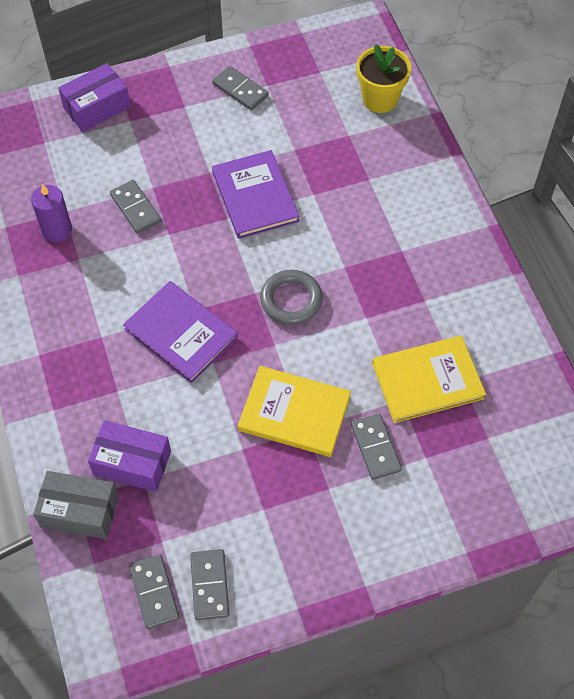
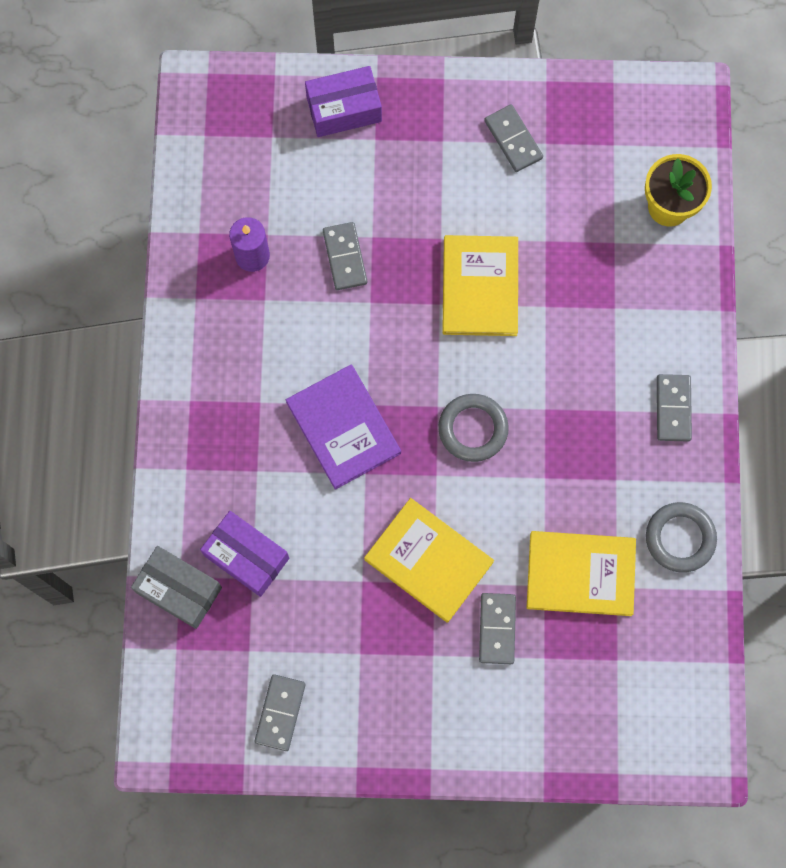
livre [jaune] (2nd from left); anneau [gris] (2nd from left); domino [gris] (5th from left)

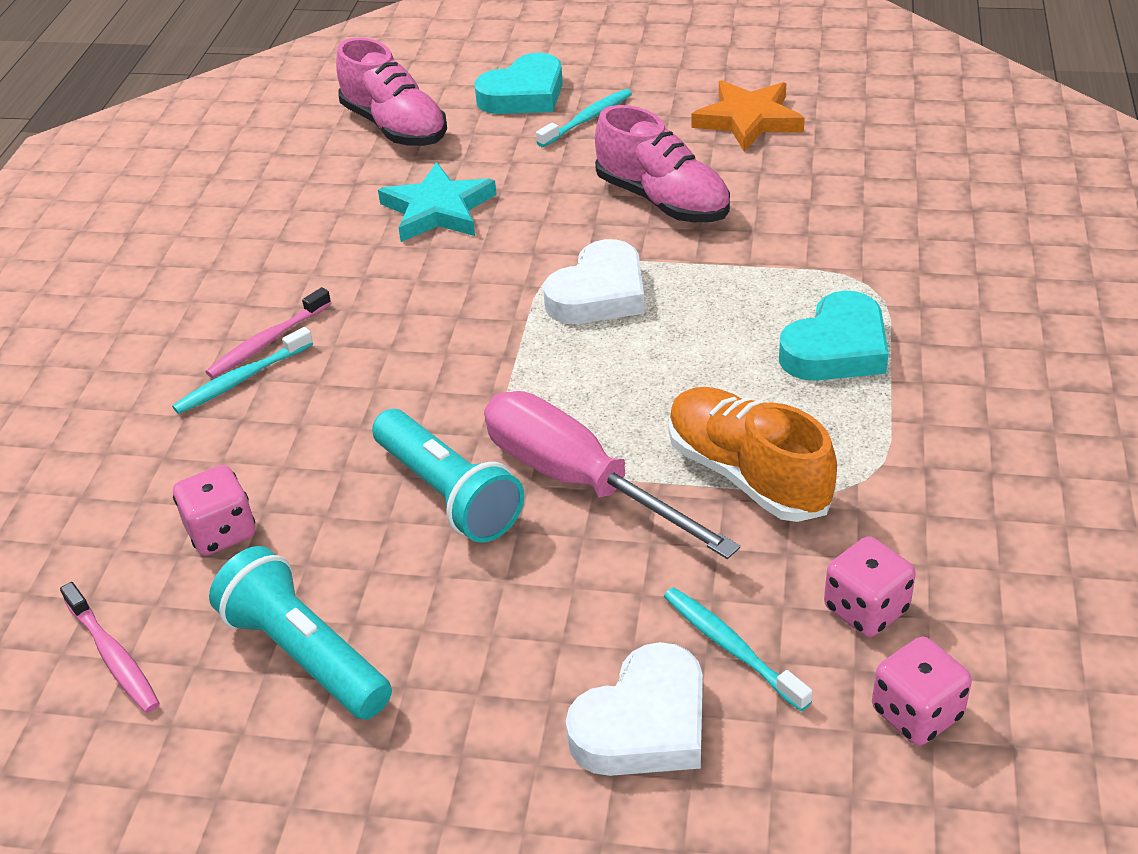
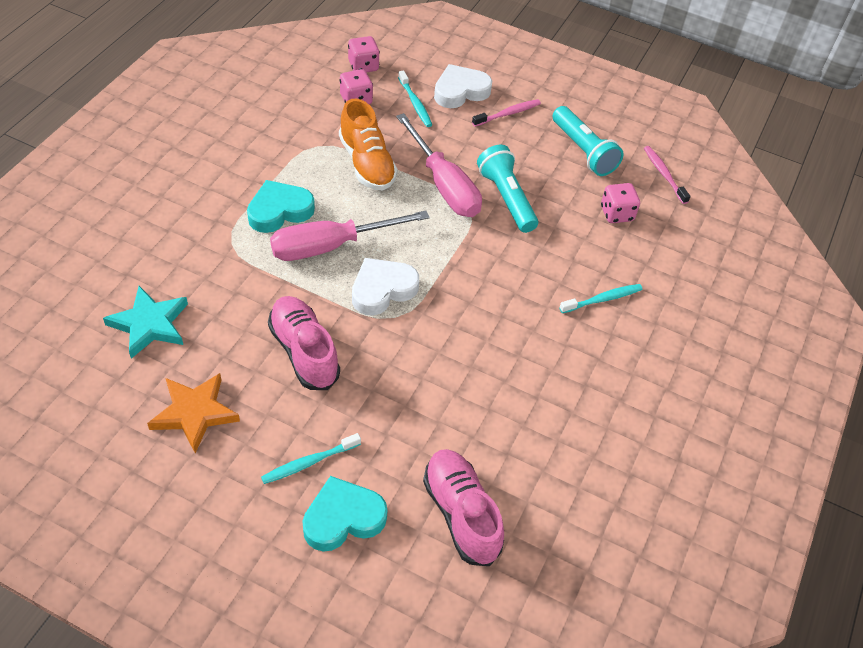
étoile [turquoise]; tournevis [rose] (1st from left); brosse à dents [rose] (1st from left)

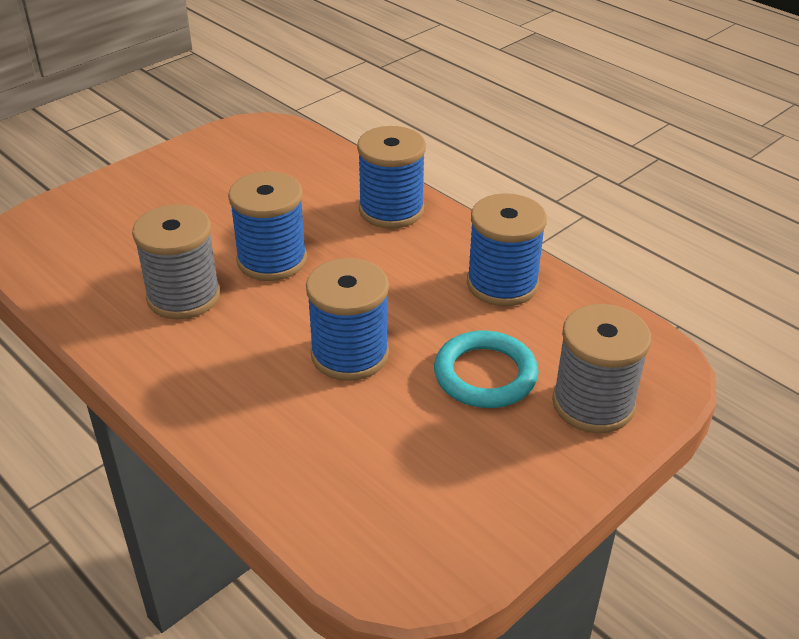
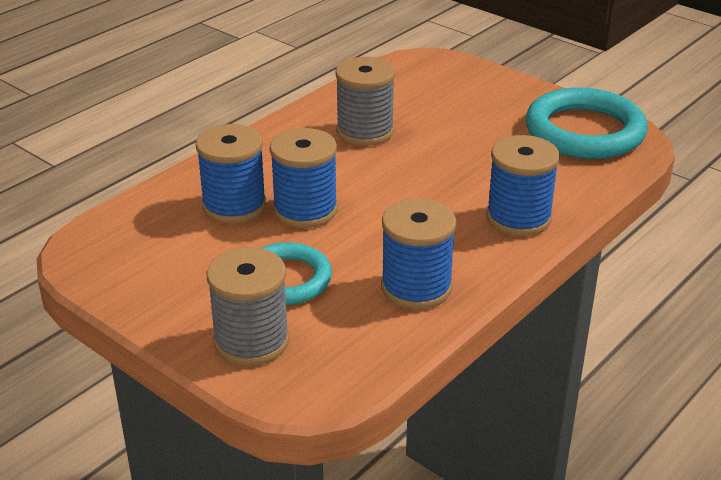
bobine [bleu] (1st from left); anneau [turquoise] (2nd from left)

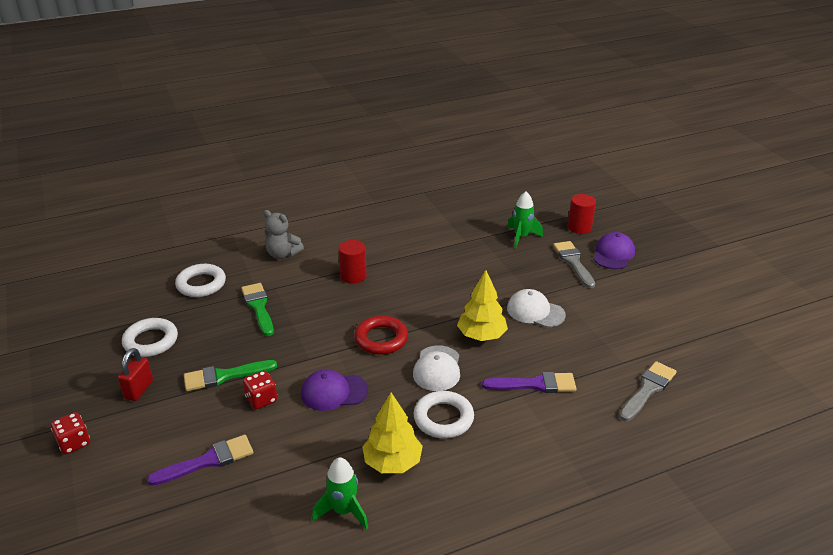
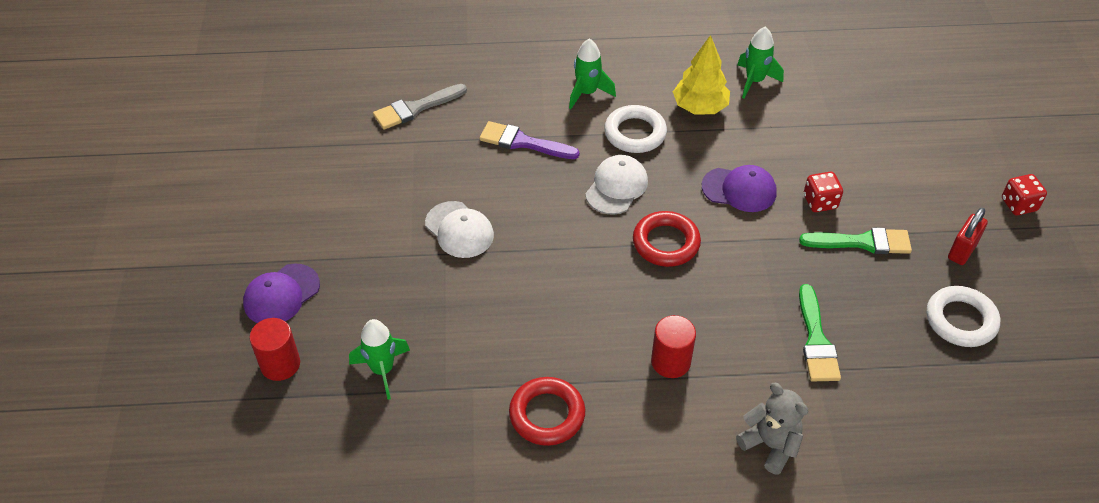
anneau [rouge] (1st from left); fusée [vert] (2nd from left); pinceau [violet] (1st from left in the first image); anneau [blanc] (2nd from left in the first image); arbre [jaune] (2nd from left in the first image); pinceau [gris] (1st from left in the first image)

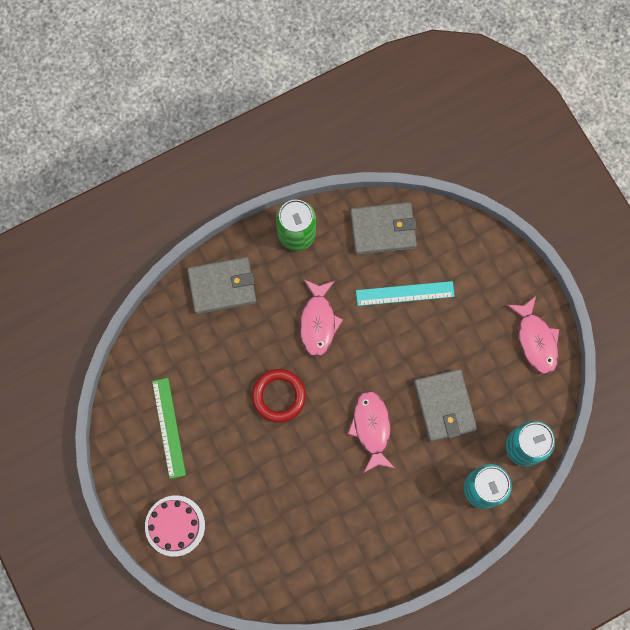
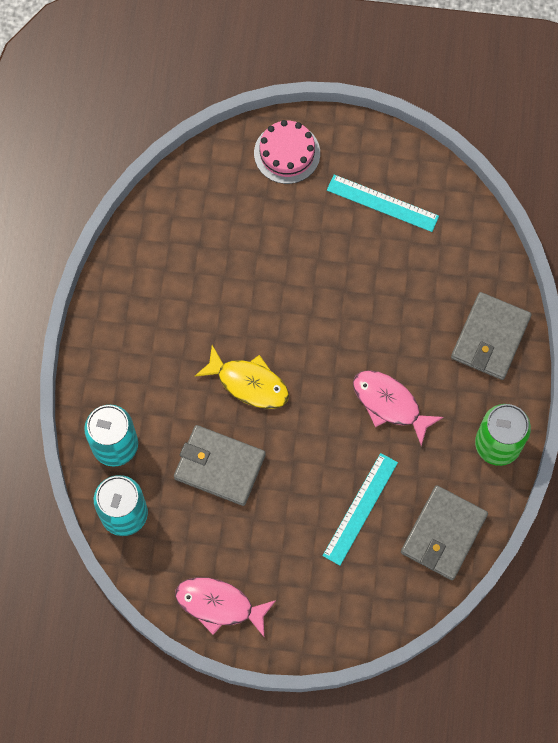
poisson [jaune]; règle [turquoise] (2nd from left); anneau [rouge]

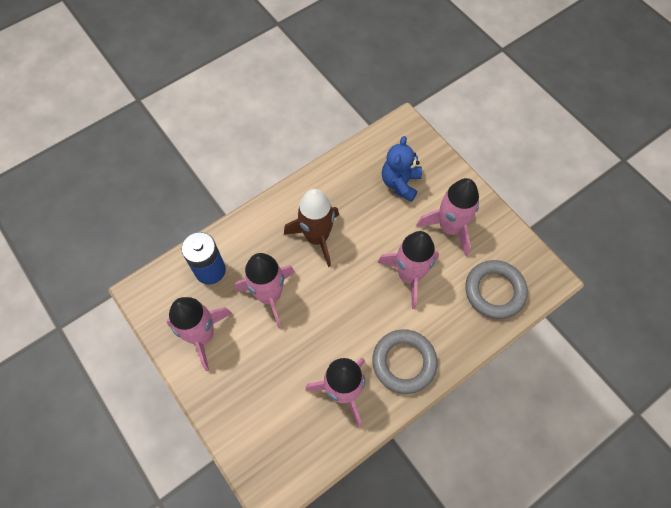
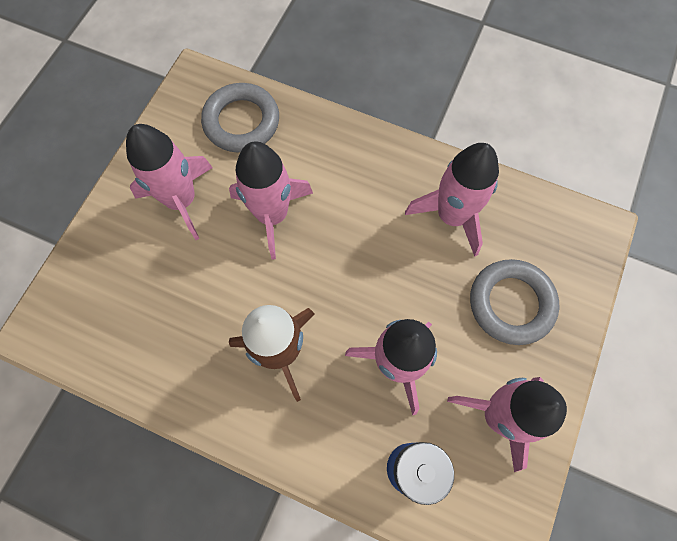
anneau [gris] (2nd from left); ours en peluche [bleu]

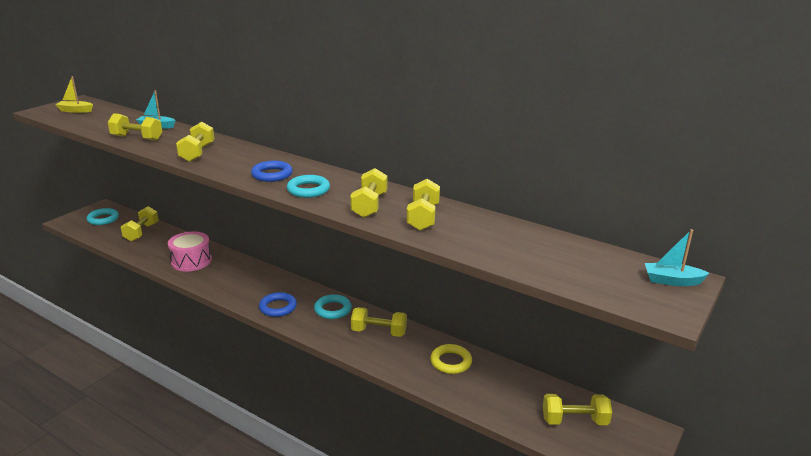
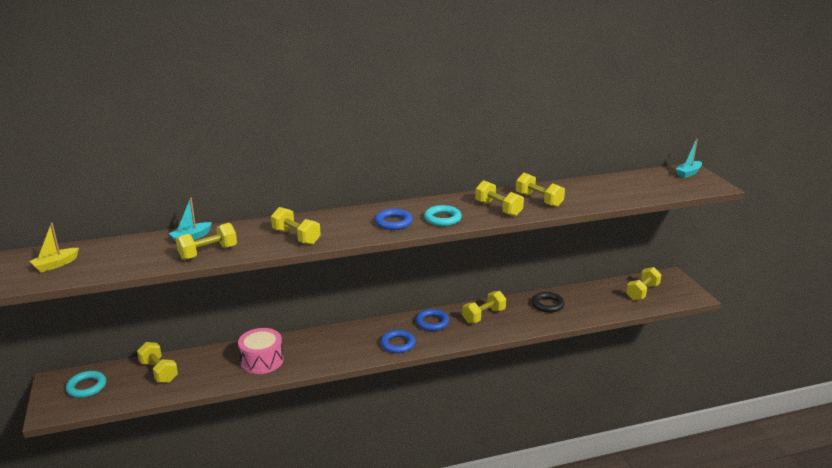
anneau [bleu] (3rd from left); anneau [noir]

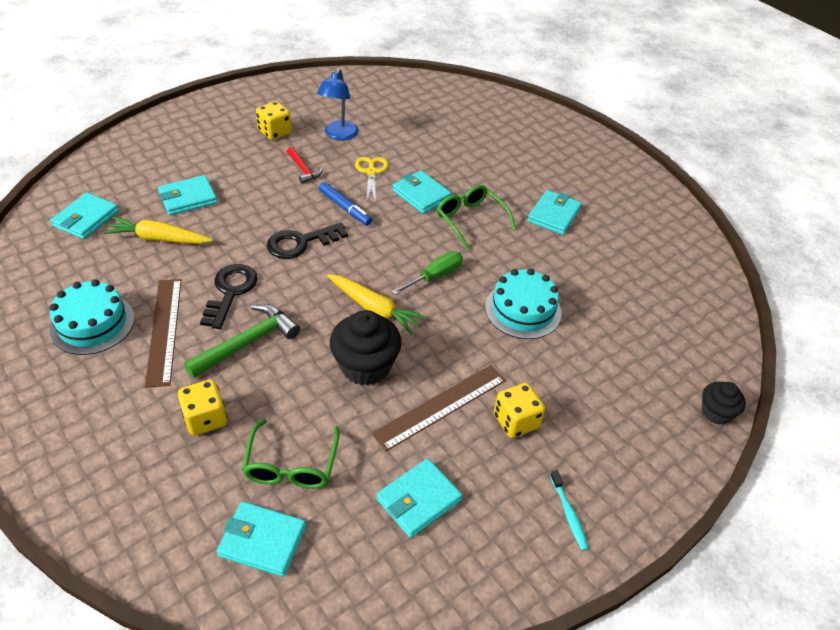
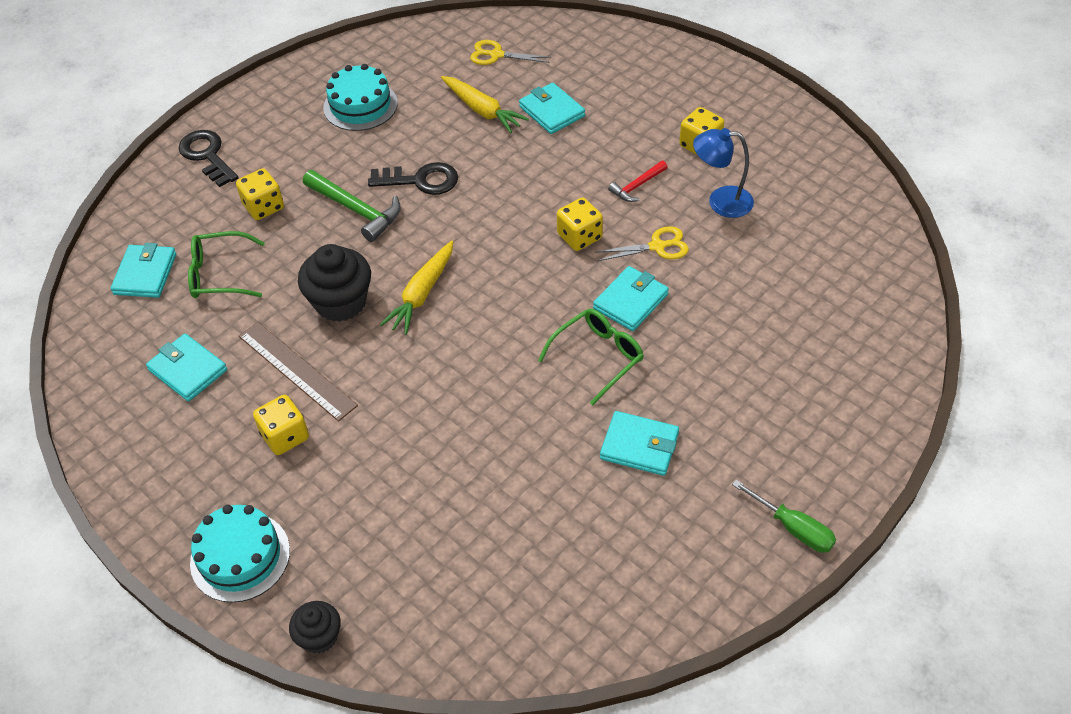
clé [noir] (1st from left); gâteau [turquoise] (1st from left); carotte [jaune] (2nd from left); ciseaux [jaune] (1st from left); dé [jaune] (3rd from left); tournevis [vert]; règle [marron] (1st from left in the first image); brosse à dents [turquoise]

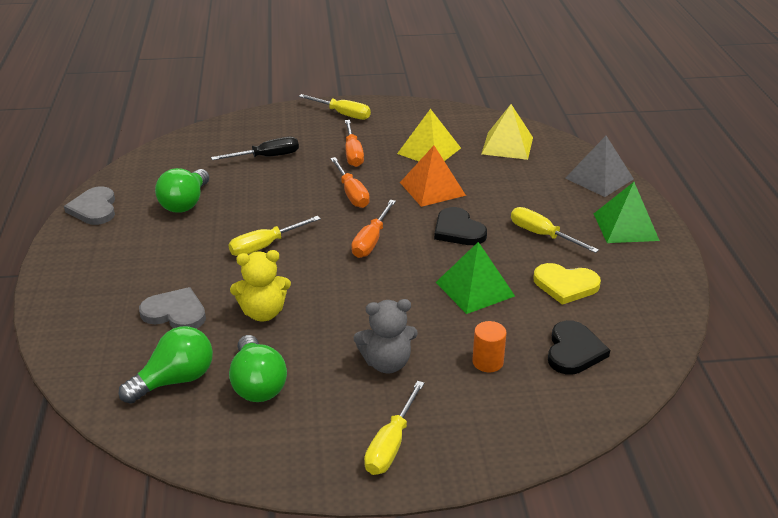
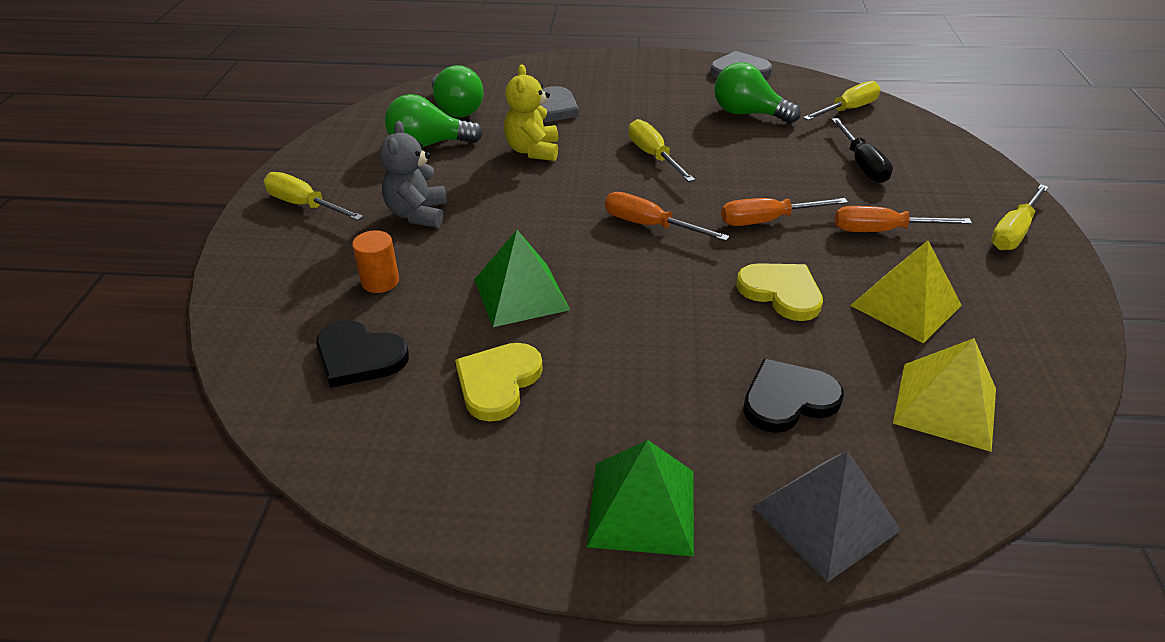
cœur [jaune] (2nd from left); cœur [noir] (2nd from left); tournevis [jaune] (3rd from left)

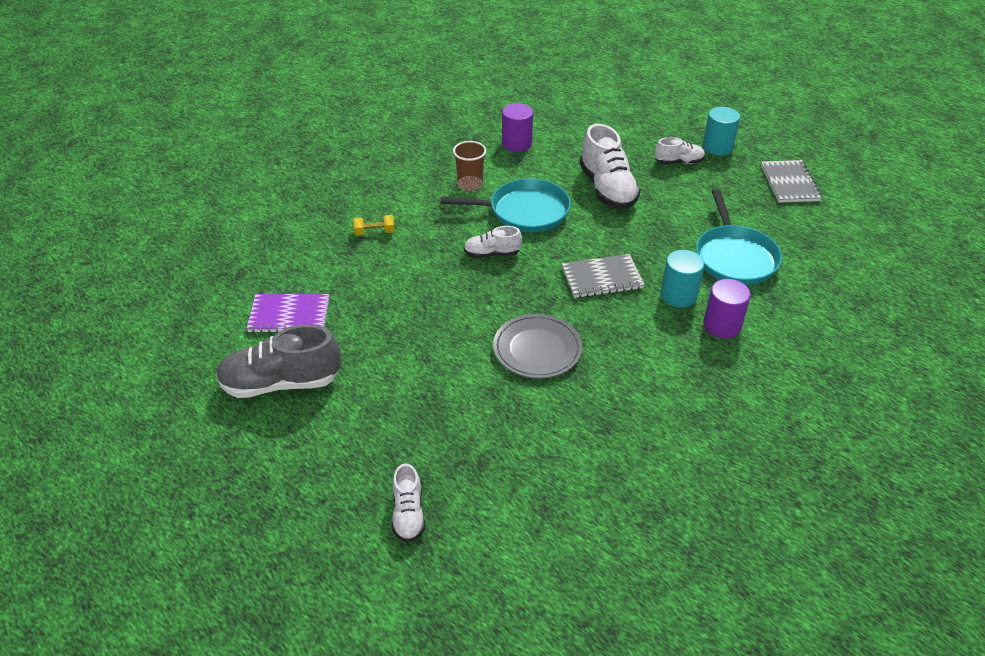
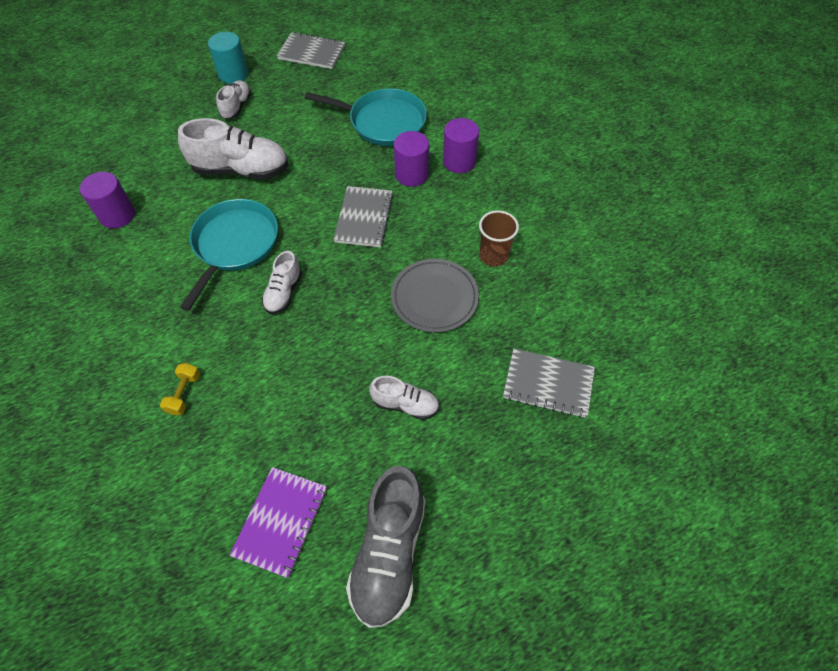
chaussure [blanc] (4th from left); cylindre [violet] (2nd from left); gobelet [marron]; carnet [gris] (3rd from left)

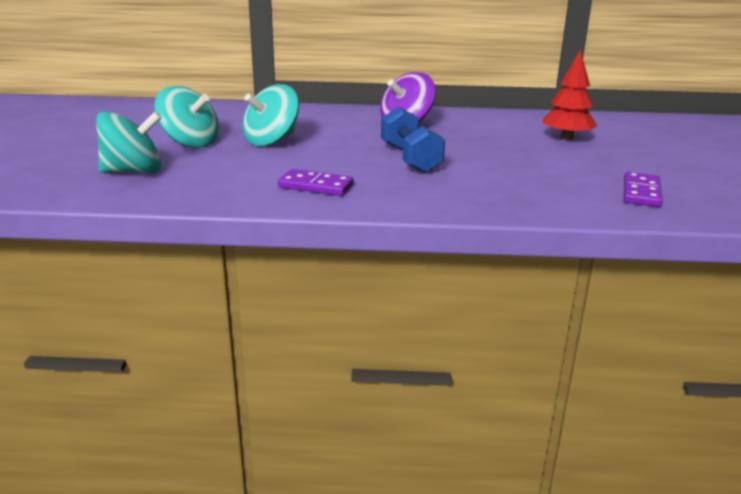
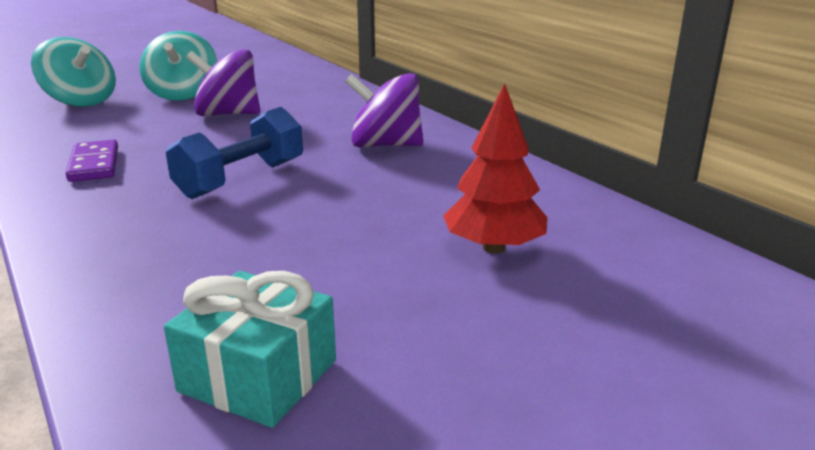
cadeau [turquoise]; toupie [violet] (1st from left)

